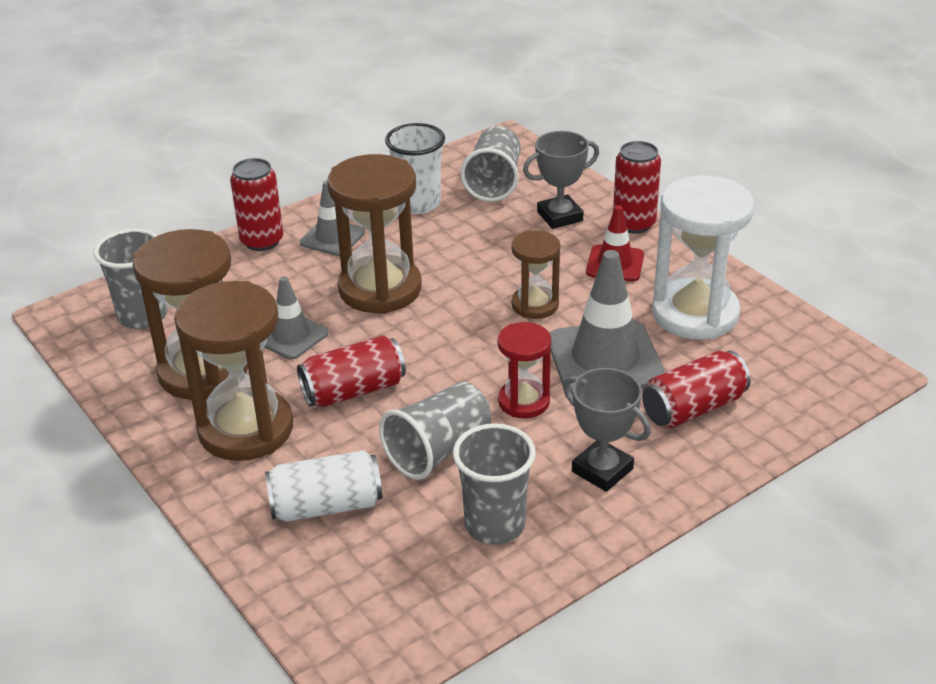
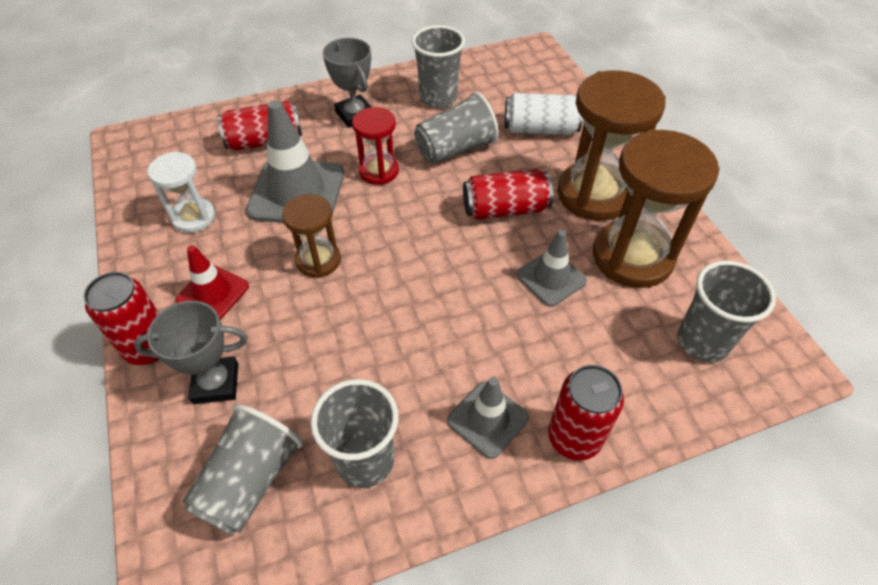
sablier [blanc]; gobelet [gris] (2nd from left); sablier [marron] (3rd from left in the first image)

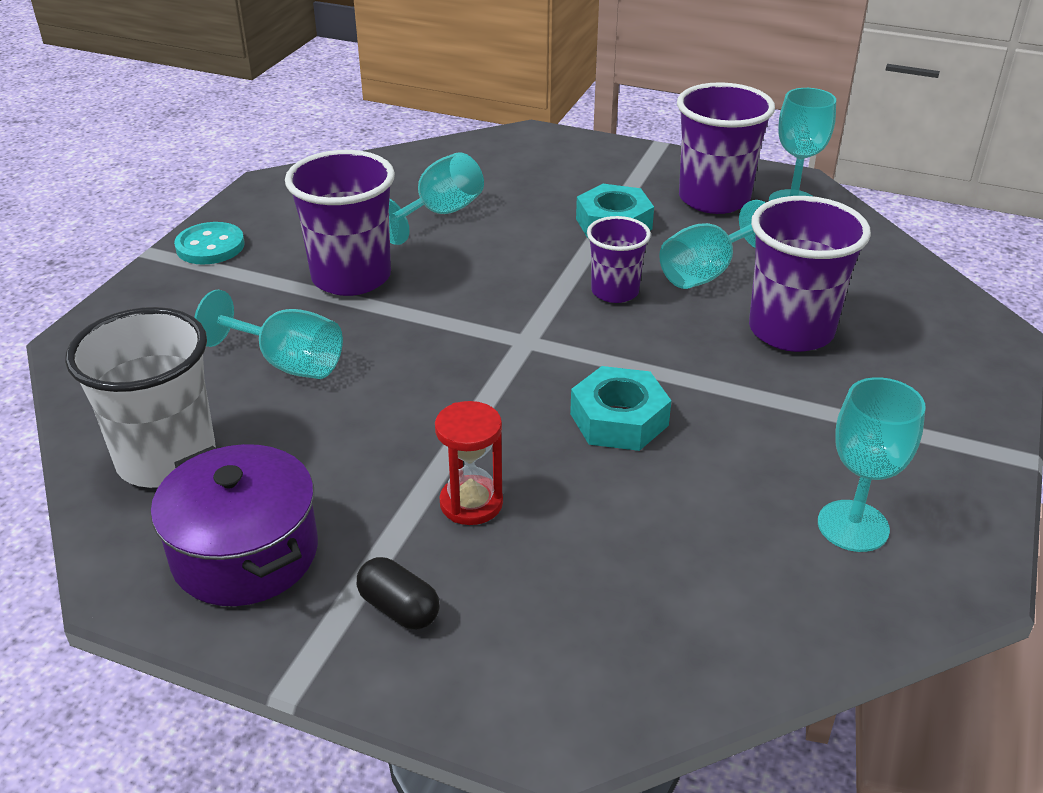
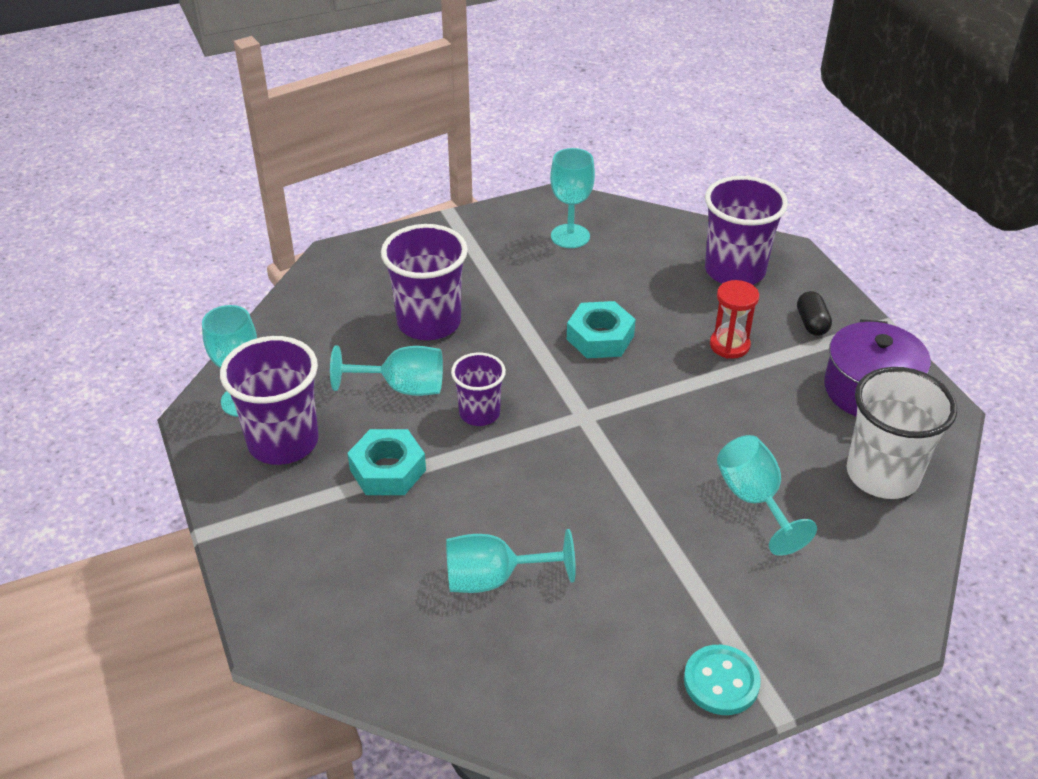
gobelet [violet] (4th from left)

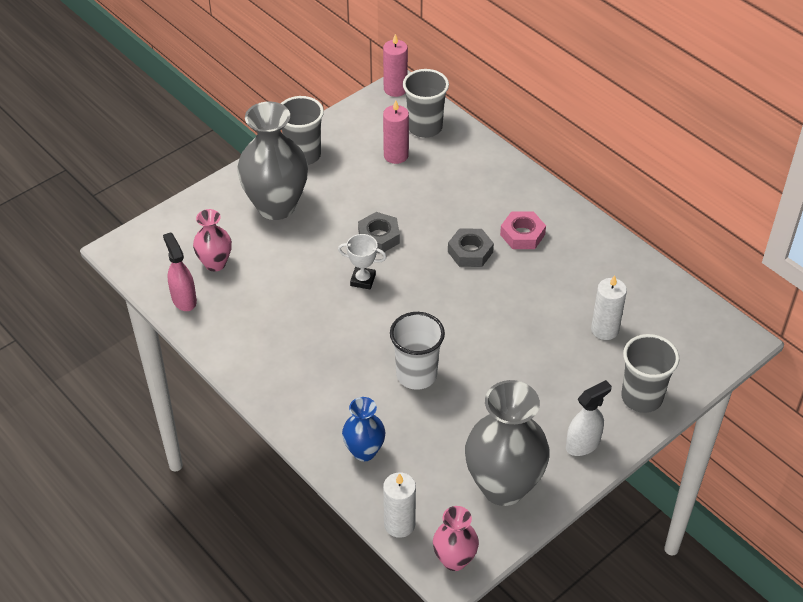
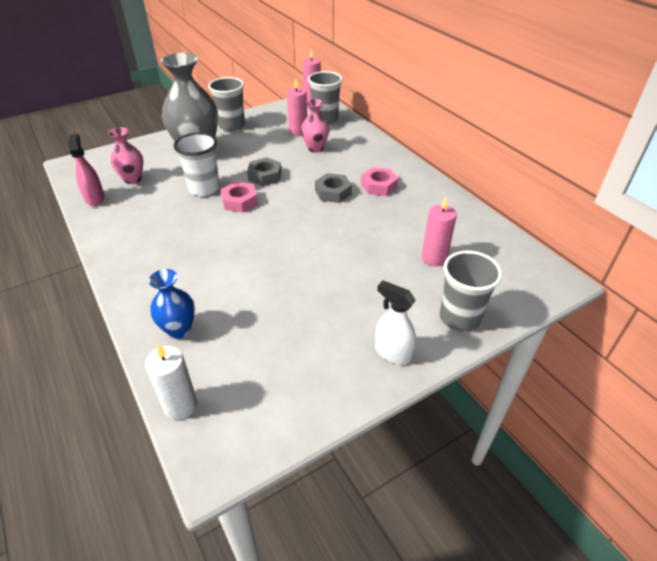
gobelet [blanc]; écrou [rose] (1st from left); vase [rose] (2nd from left); vaporisateur [blanc]; bougie [rose] (3rd from left); vase [gris] (2nd from left in the first image)

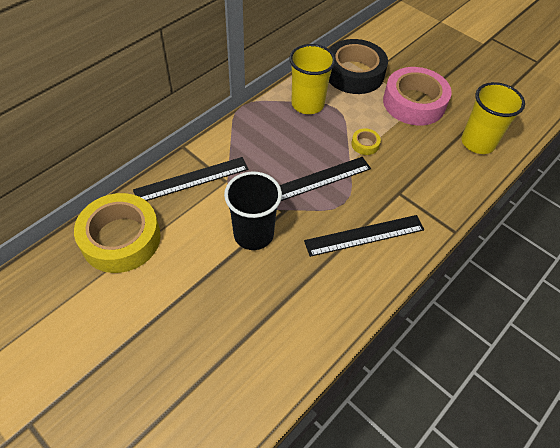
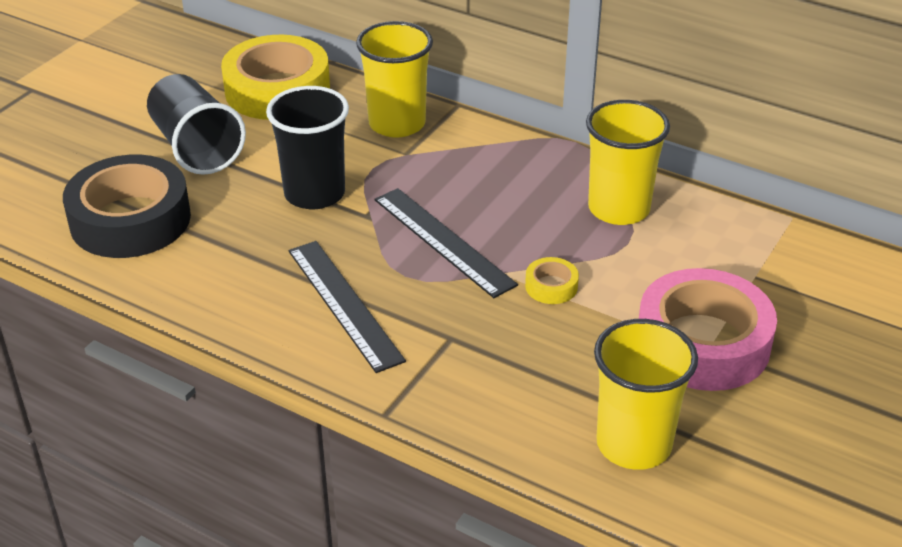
ruban adhésif [noir]; gobelet [noir] (1st from left); gobelet [jaune] (1st from left)

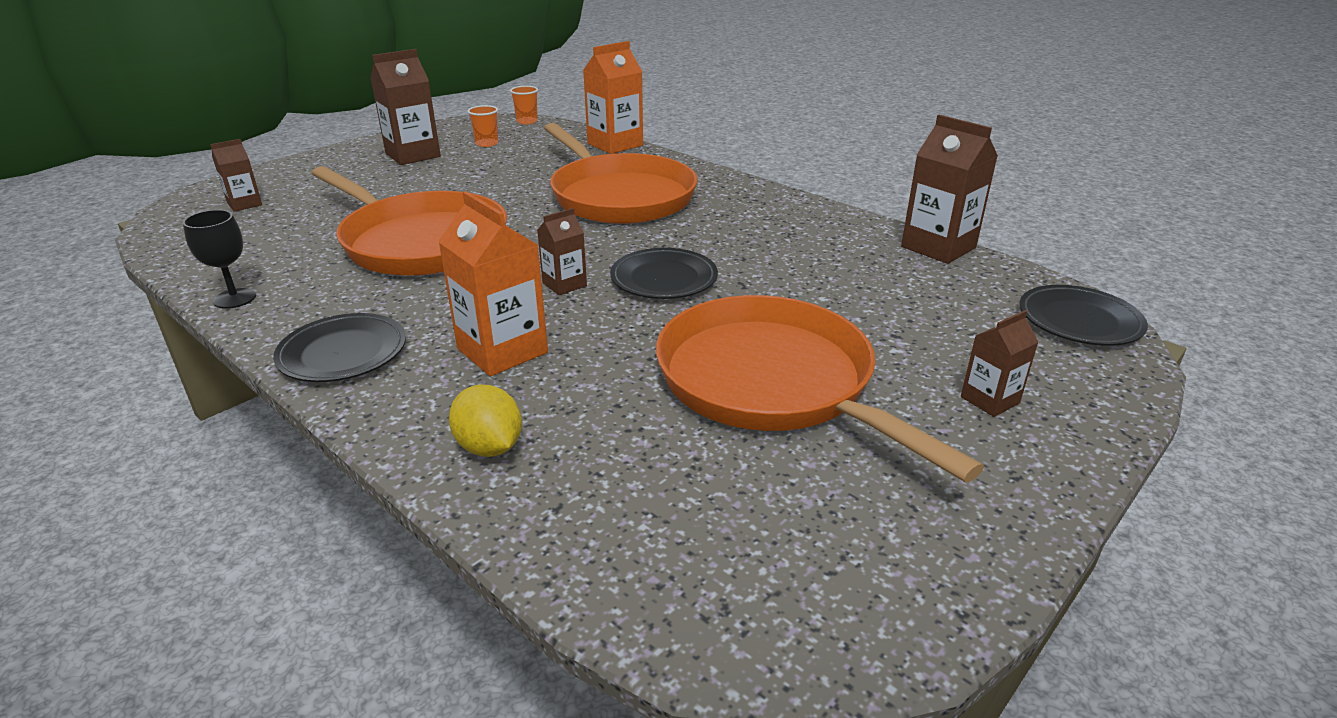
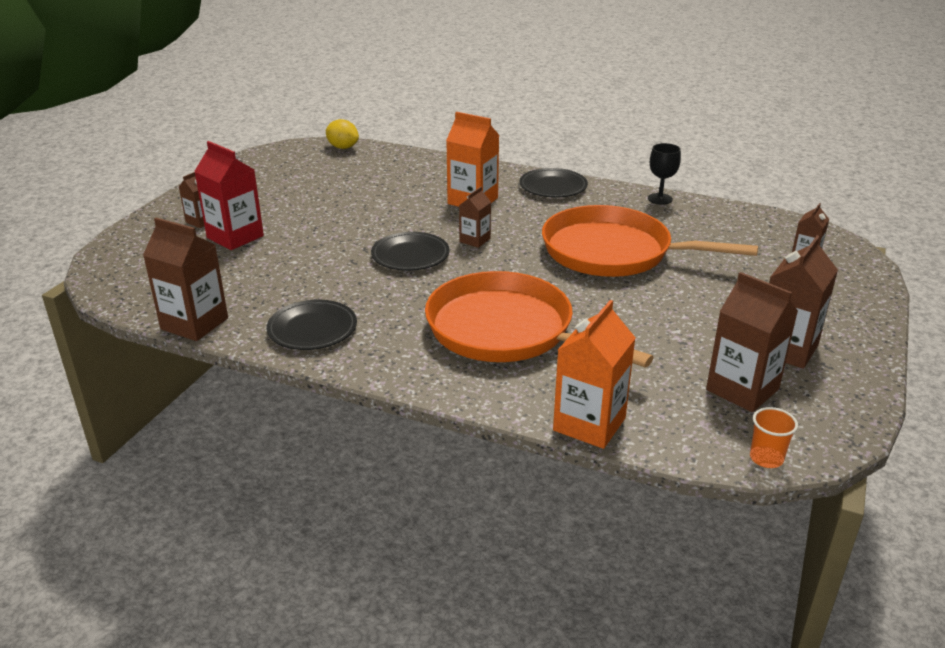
brique de lait [rouge]; assiette [noir] (1st from left); citron [jaune]; brique de lait [marron] (4th from left); poêle [orange] (3rd from left in the first image)

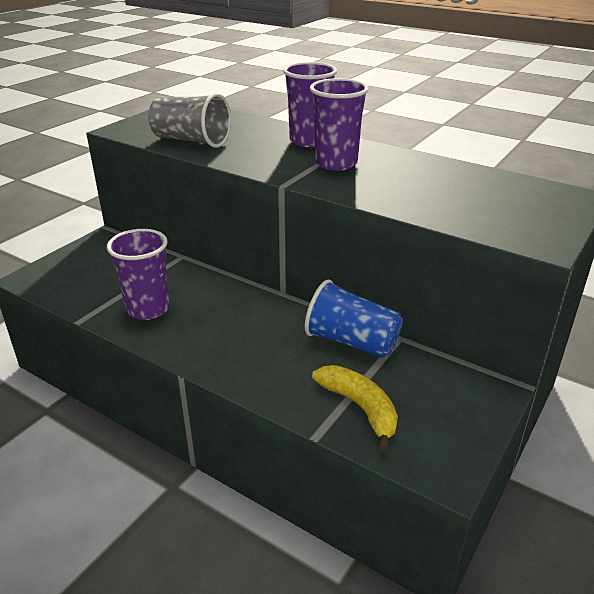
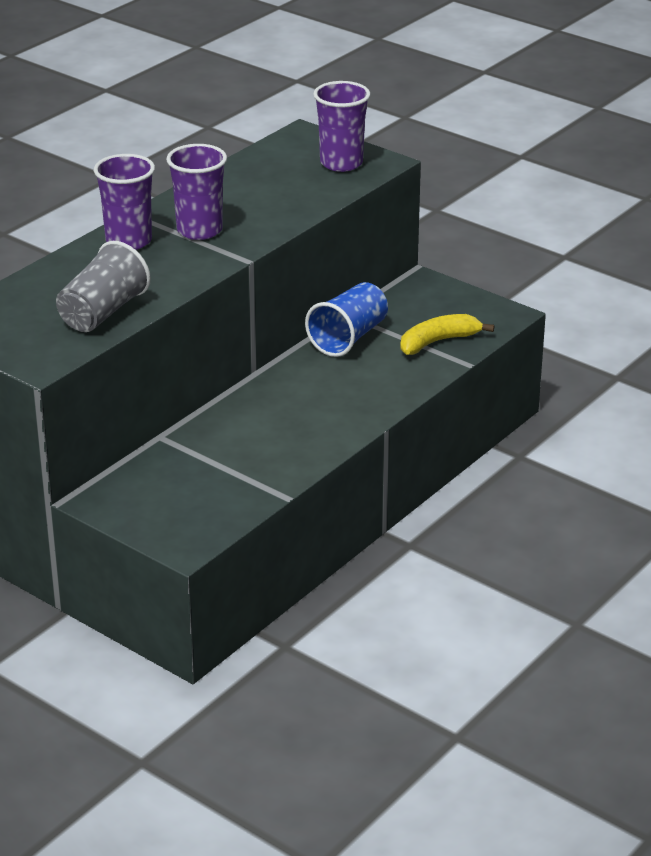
gobelet [violet] (3rd from left)

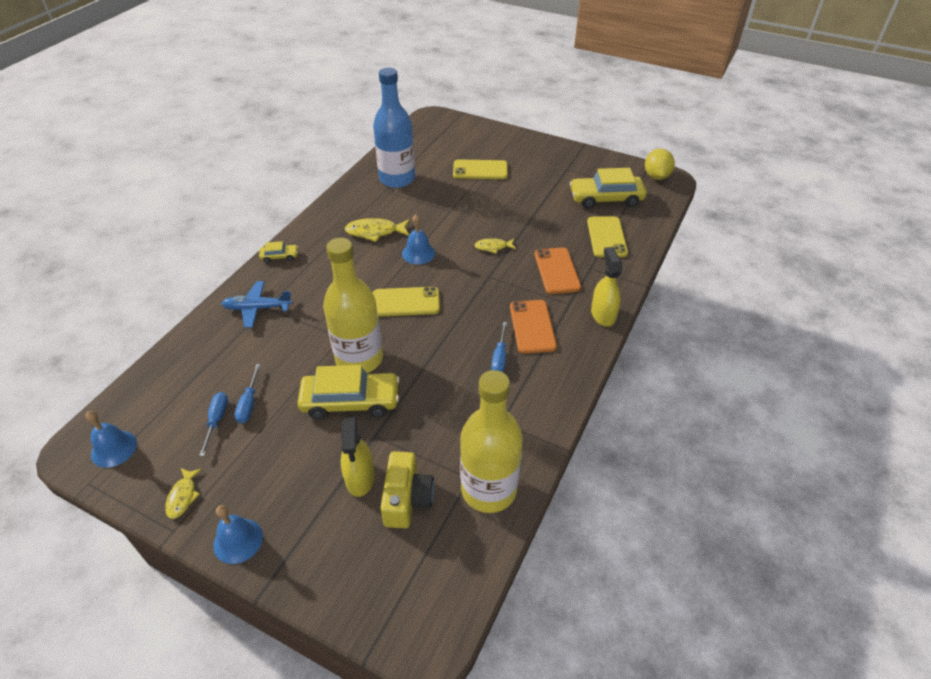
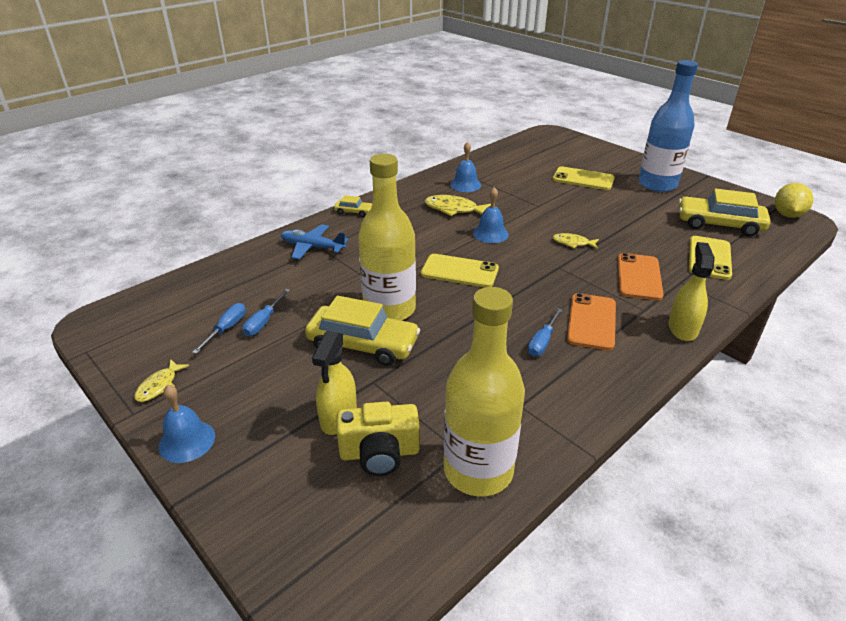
appareil photo [jaune]; cloche [bleu] (2nd from left); bouteille [bleu]

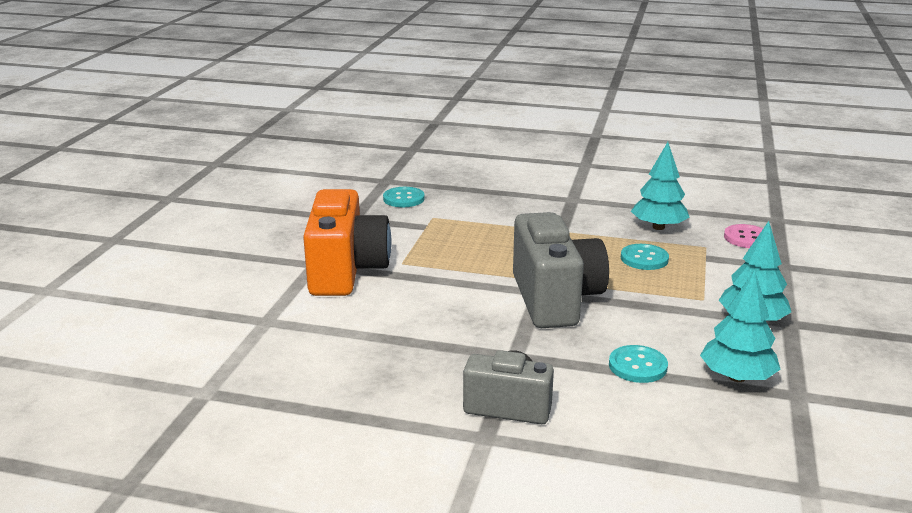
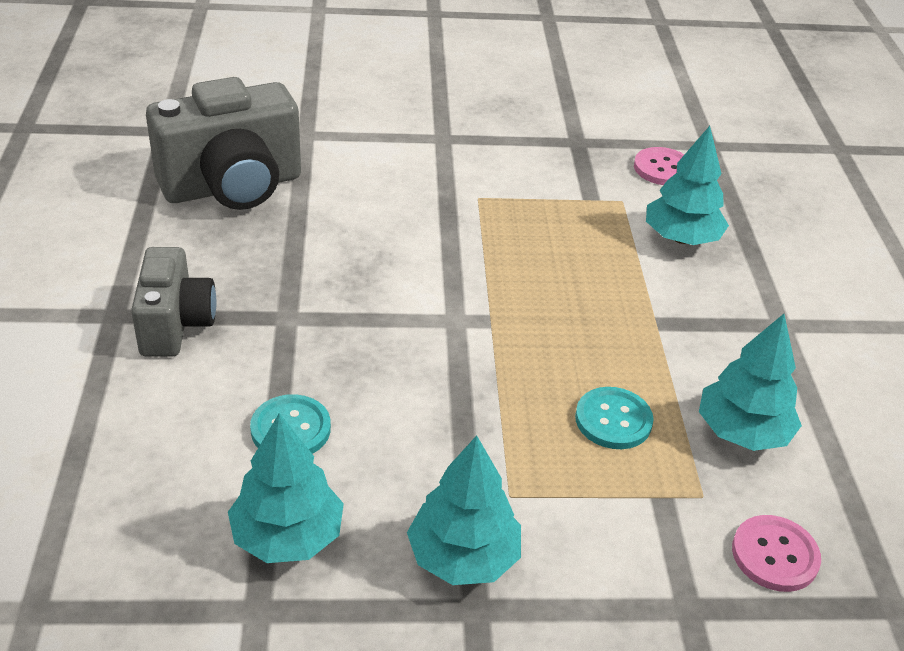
appareil photo [gris] (2nd from left); bouton [rose] (1st from left); arbre [turquoise] (3rd from left); appareil photo [orange]

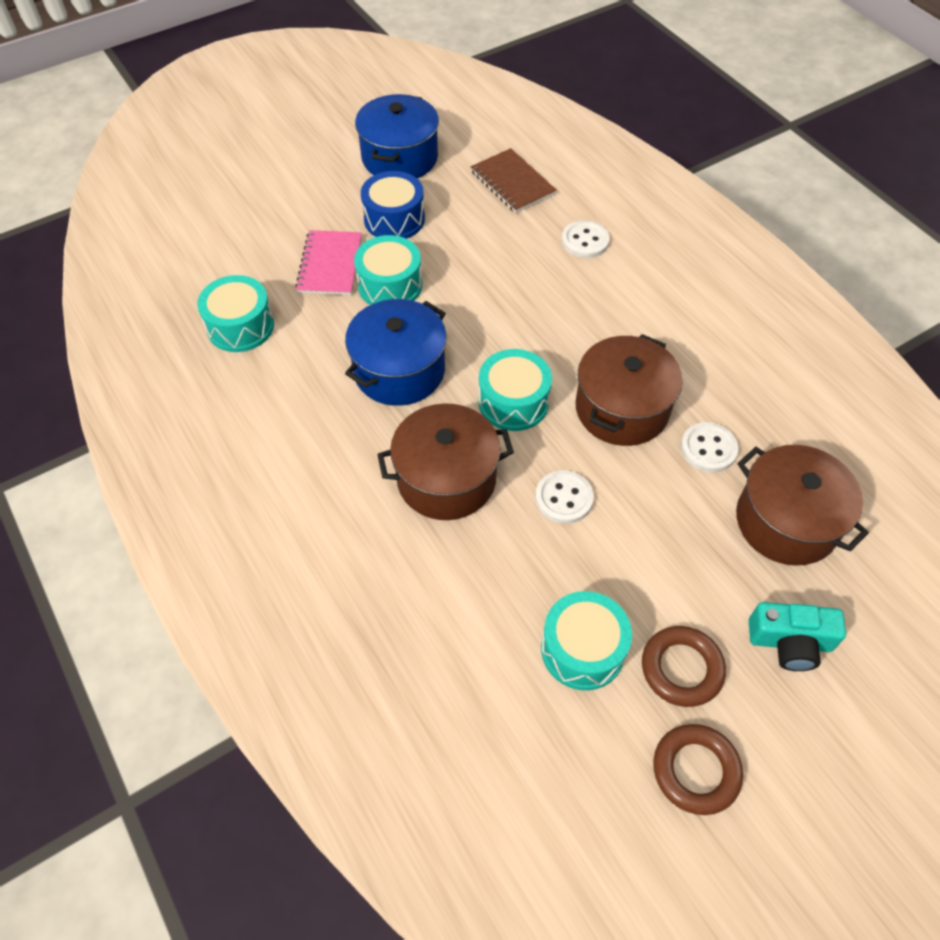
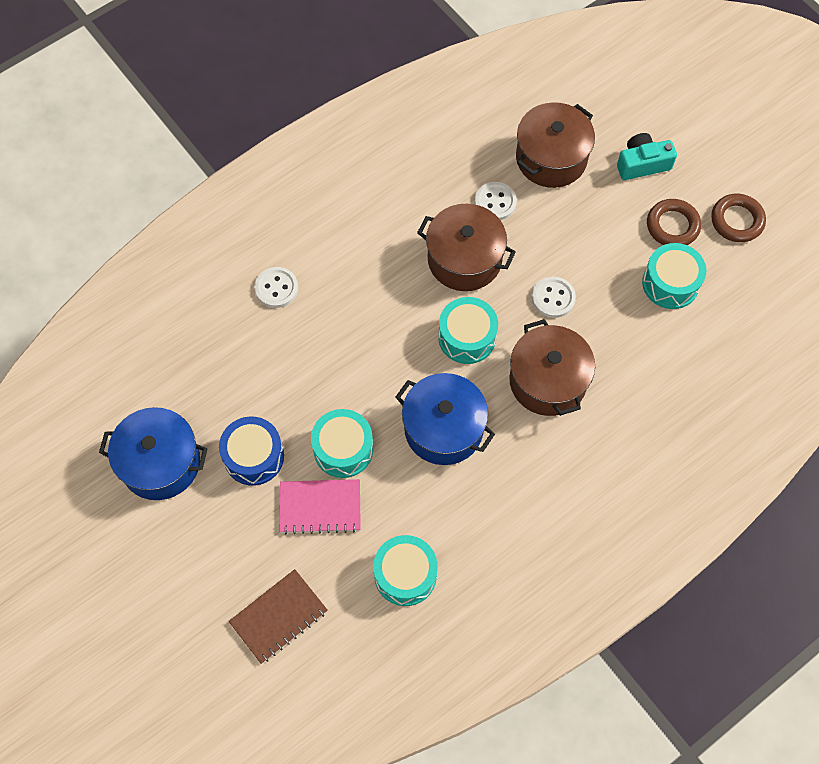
carnet [marron]; appareil photo [turquoise]

